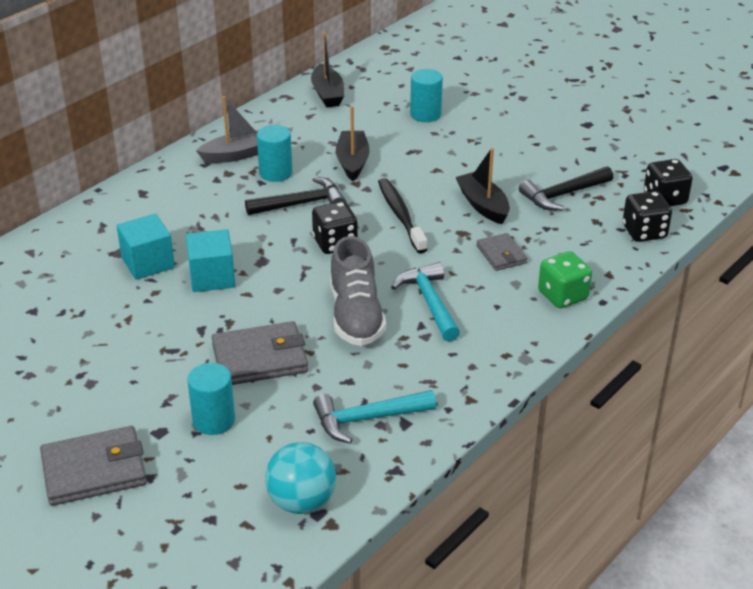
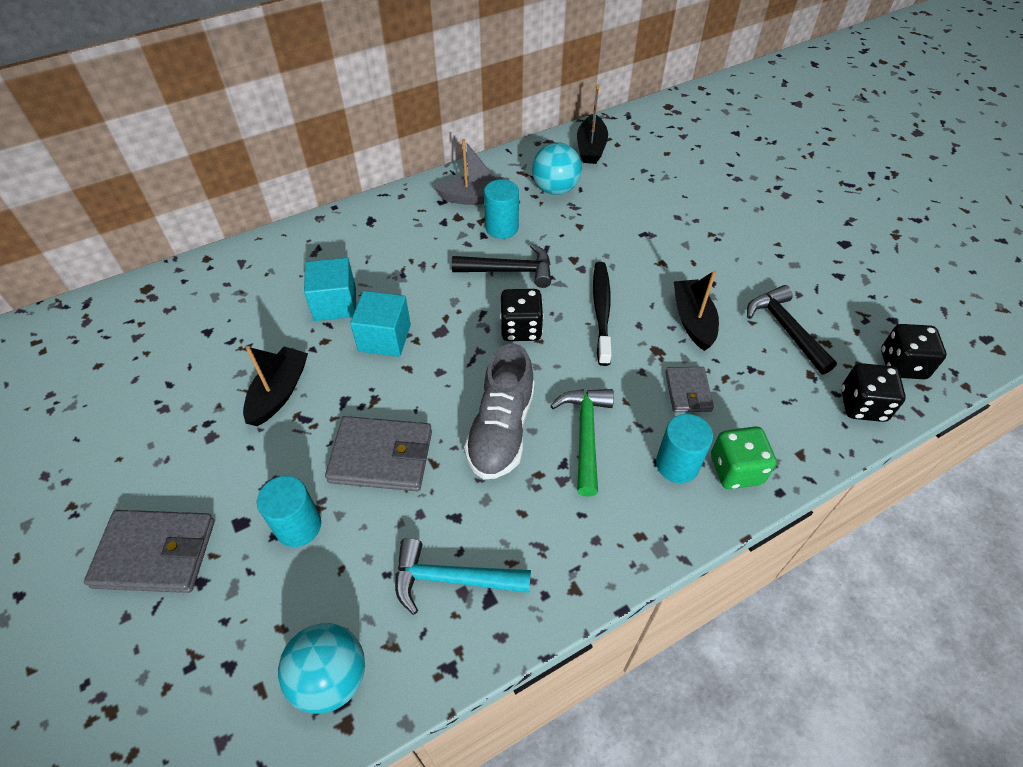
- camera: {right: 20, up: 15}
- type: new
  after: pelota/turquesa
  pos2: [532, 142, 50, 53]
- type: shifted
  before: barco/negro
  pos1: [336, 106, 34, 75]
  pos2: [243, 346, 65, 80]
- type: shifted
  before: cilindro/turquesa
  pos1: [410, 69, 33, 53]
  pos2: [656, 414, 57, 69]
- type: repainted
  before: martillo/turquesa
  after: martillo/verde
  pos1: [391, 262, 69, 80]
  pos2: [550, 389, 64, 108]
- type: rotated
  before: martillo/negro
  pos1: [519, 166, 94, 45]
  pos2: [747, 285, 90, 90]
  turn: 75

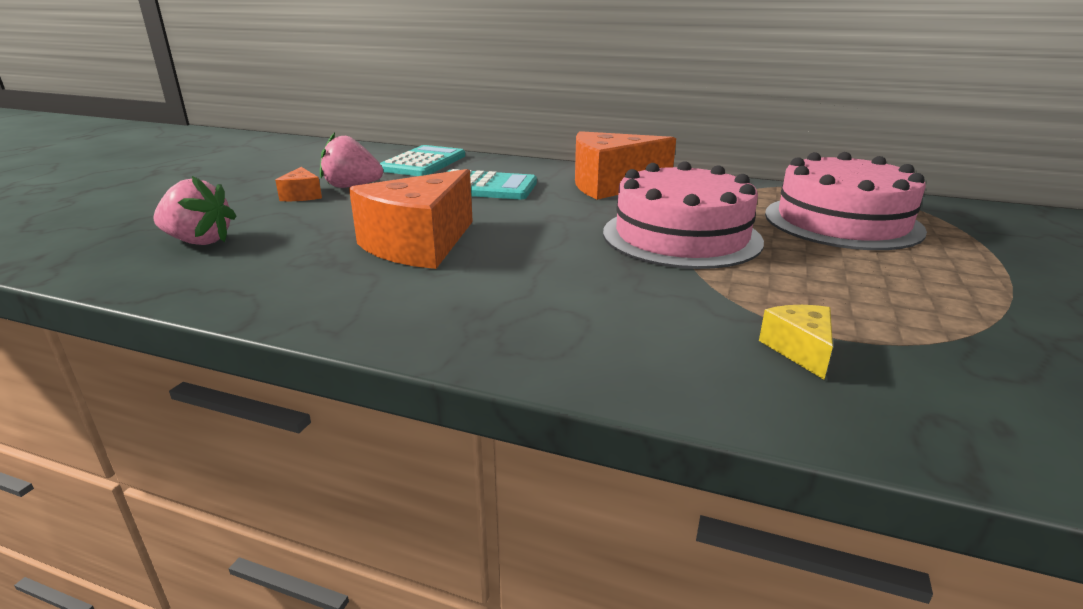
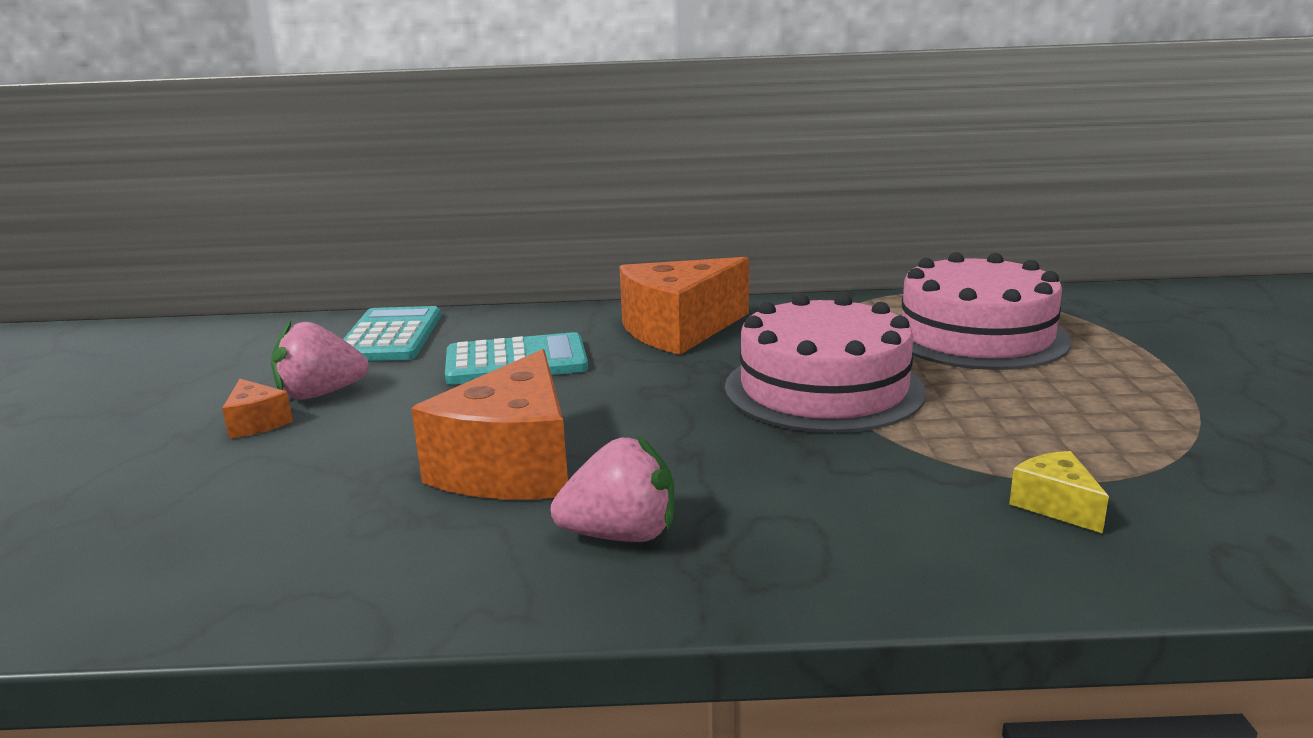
- camera: {right: -20, up: -5}
- type: shifted
  before: fresa/rosa
  pos1: [153, 176, 84, 69]
  pos2: [551, 435, 123, 107]

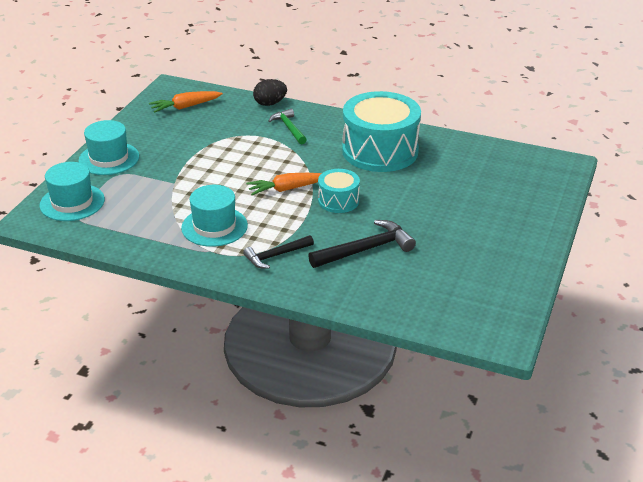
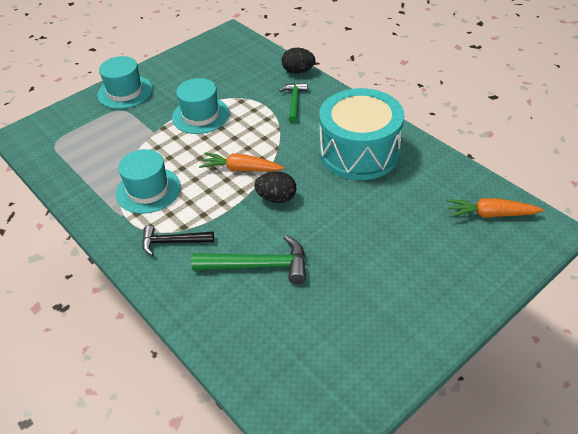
- camera: {right: 30, up: 10}
- type: shifted
  before: sombrero/turquesa
  pos1: [39, 162, 66, 59]
  pos2: [172, 78, 58, 56]
- type: shifted
  before: zanahoria/naranja
  pos1: [149, 91, 74, 22]
  pos2: [447, 198, 97, 20]
- type: swapped
  before: tambor/turquesa
  after: huevo/negro
  pos1: [318, 169, 42, 44]
  pos2: [254, 172, 42, 31]
- type: repainted
  before: martillo/negro
  after: martillo/verde
  pos1: [308, 220, 108, 48]
  pos2: [191, 235, 115, 49]

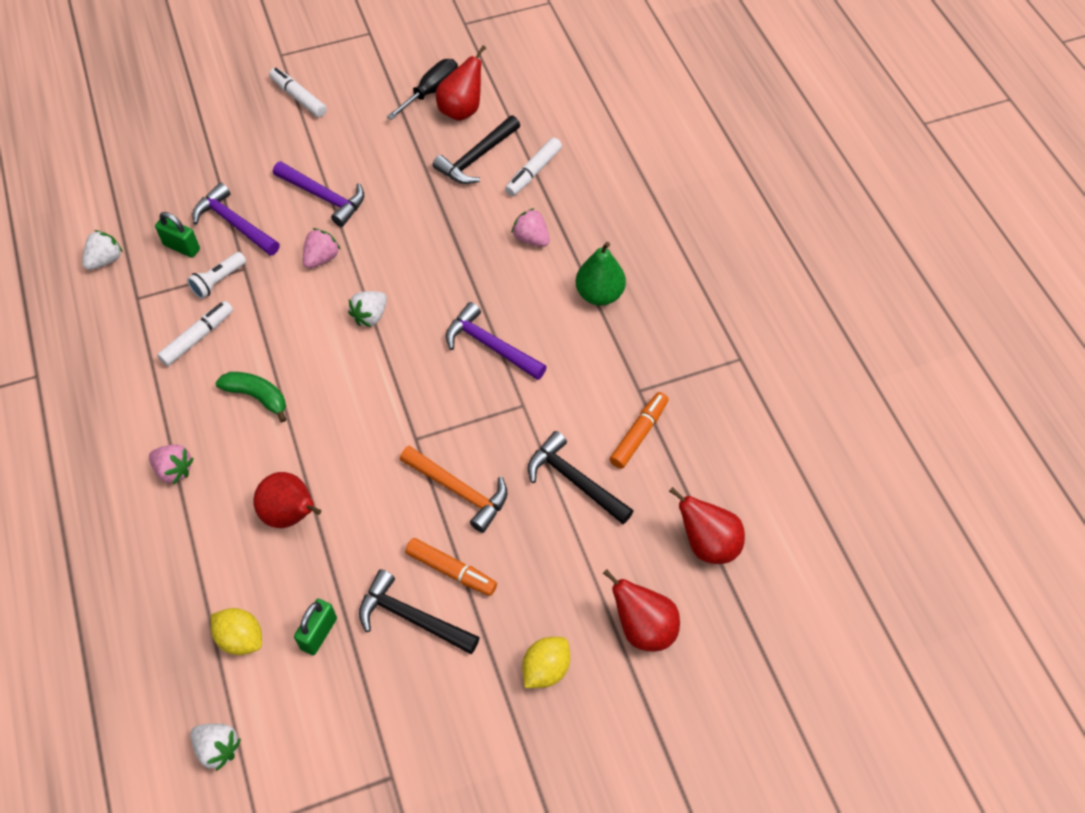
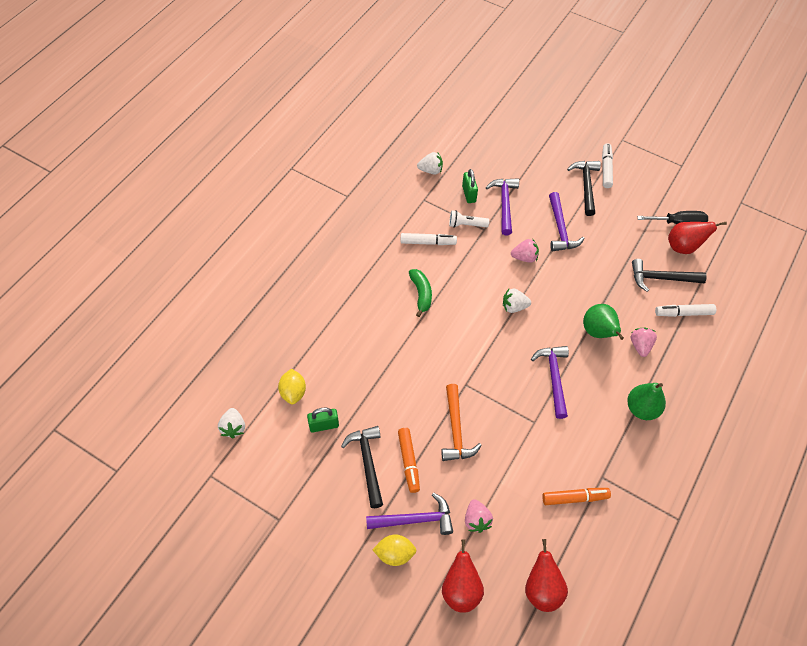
- camera: {right: 50, up: 0}
- type: gone
  before: pera/rojo
  pos1: [253, 472, 68, 56]
- type: new
  after: martillo/morado
  pos2: [366, 493, 87, 42]
- type: new
  after: pera/verde
  pos2: [583, 304, 41, 36]
- type: shifted
  before: fresa/rosa
  pos1: [149, 444, 45, 40]
  pos2: [465, 499, 28, 34]
- type: shifted
  before: martillo/negro
  pos1: [528, 431, 106, 93]
  pos2: [567, 161, 34, 55]

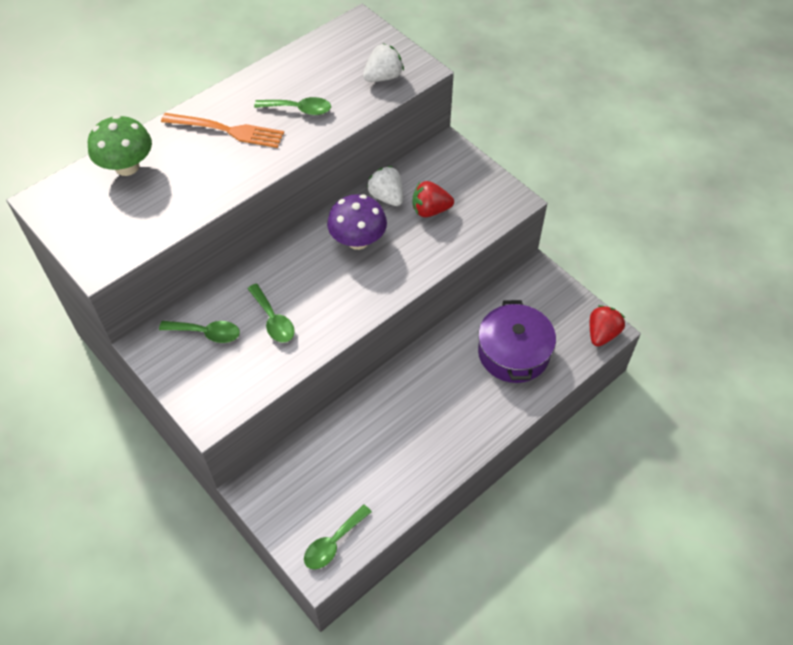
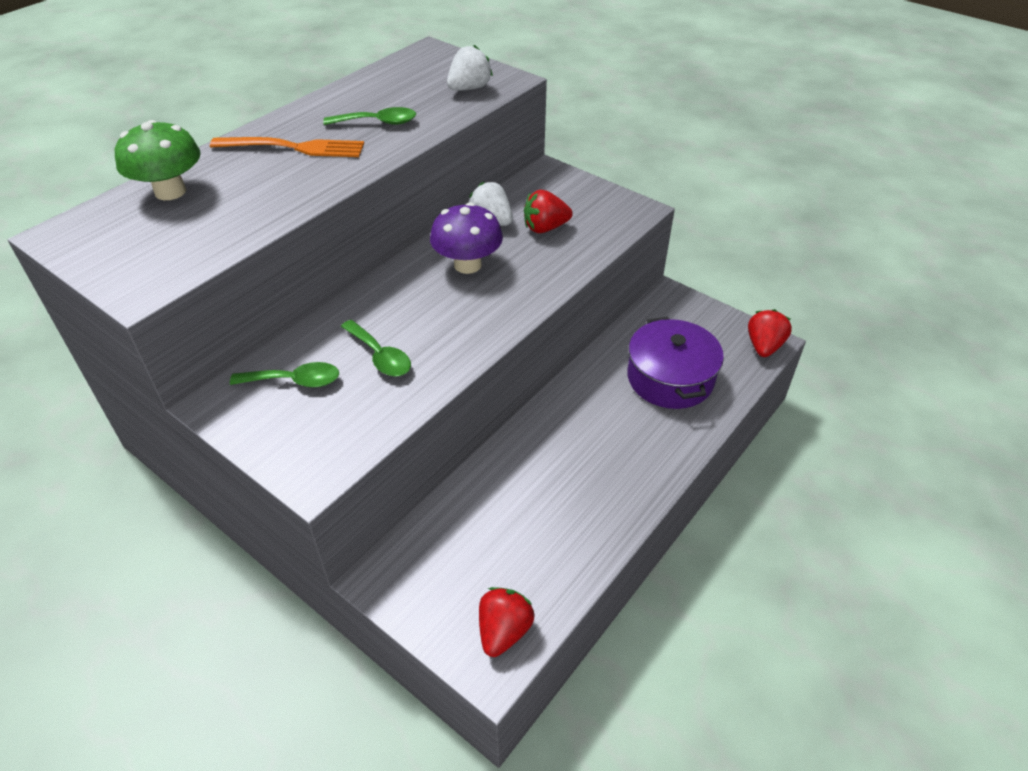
- camera: {right: -10, up: -10}
- type: swapped
  before: cuchara/verde
  after: fresa/rojo
  pos1: [304, 504, 68, 65]
  pos2: [479, 587, 55, 70]

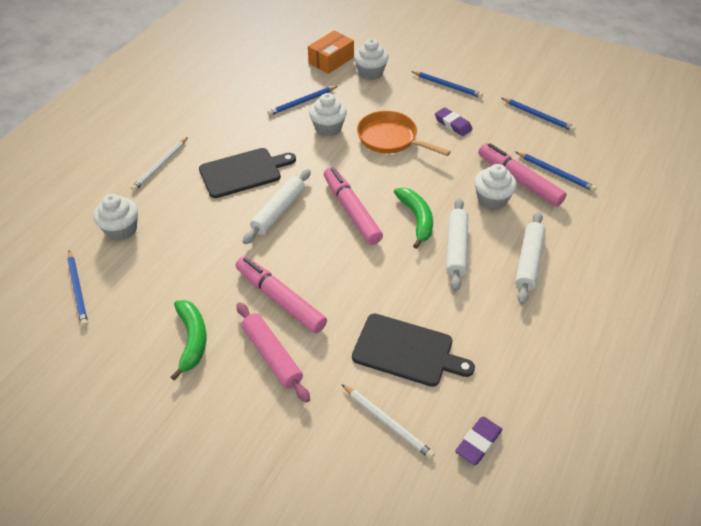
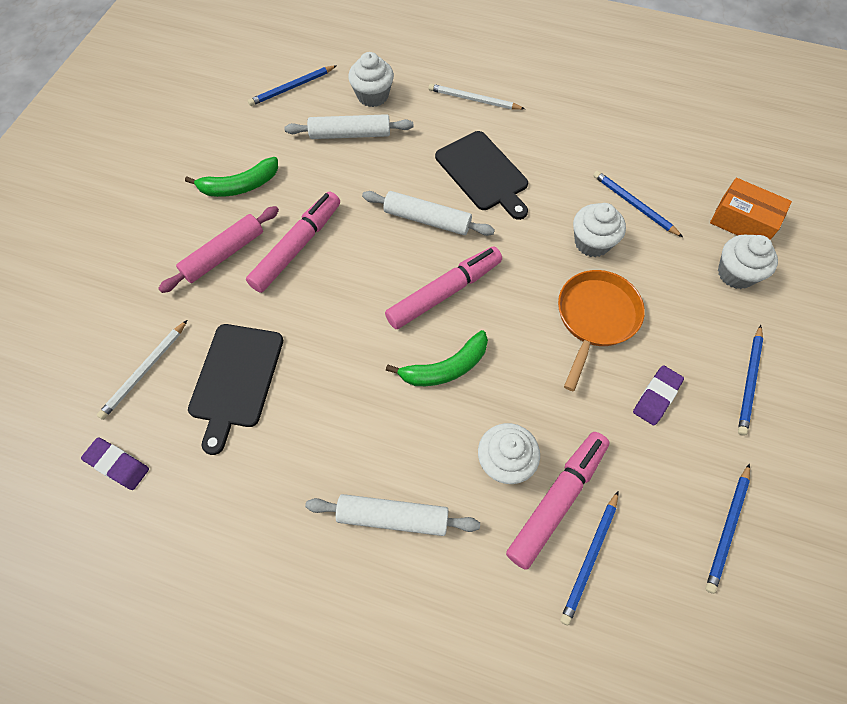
- camera: {right: 80, up: 15}
- type: shifted
  before: rodillo/blanco
  pos1: [446, 198, 22, 93]
  pos2: [284, 114, 129, 25]

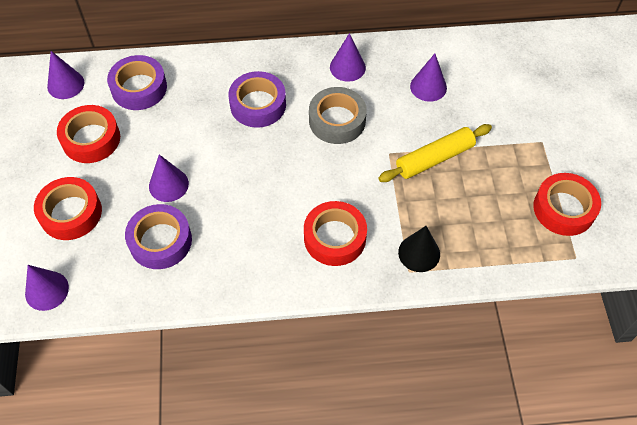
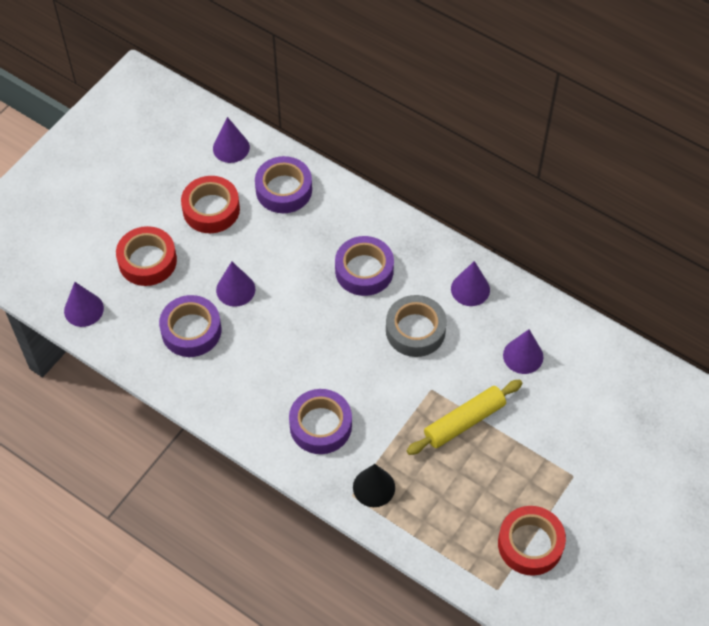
- camera: {right: 40, up: 0}
- type: repainted
  before: cinta adhesiva/rojo
  after: cinta adhesiva/morado
  pos1: [304, 201, 63, 65]
  pos2: [289, 389, 63, 65]
- type: rotated
  before: rodillo/amarillo
  pos1: [378, 124, 114, 58]
  pos2: [407, 380, 115, 75]
  turn: -45

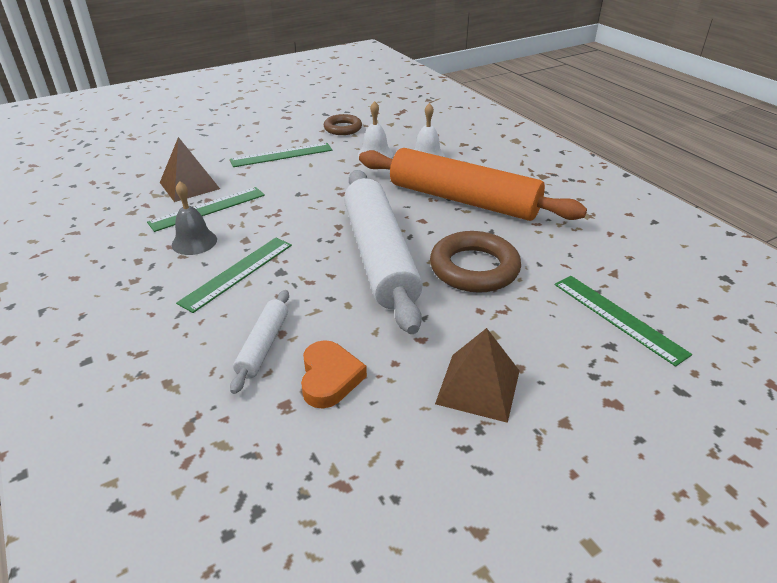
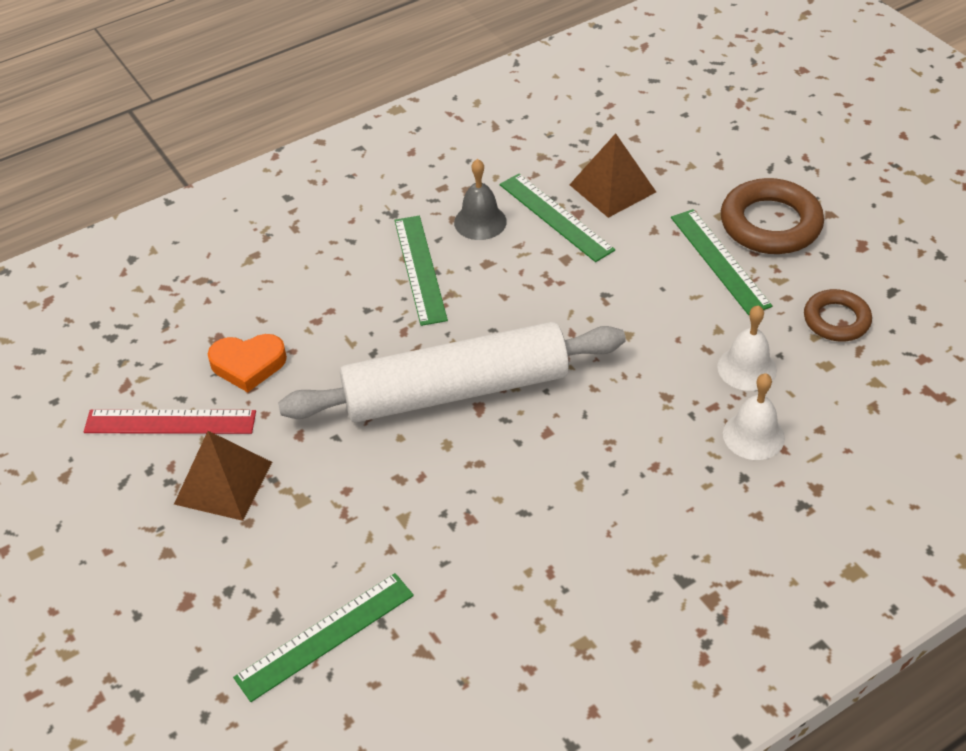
- camera: {right: 90, up: 10}
- type: gone
  before: rodillo/blanco
  pos1: [230, 290, 59, 104]
- type: gone
  before: rodillo/naranja
  pos1: [359, 148, 228, 73]
- type: new
  after: regla/rojo
  pos2: [84, 410, 172, 24]
- type: shifted
  before: anillo/marrón
  pos1: [430, 231, 91, 62]
  pos2: [721, 178, 103, 76]
- type: rotated
  before: regla/verde
  pos1: [176, 238, 116, 75]
  pos2: [394, 216, 54, 110]
  turn: 45

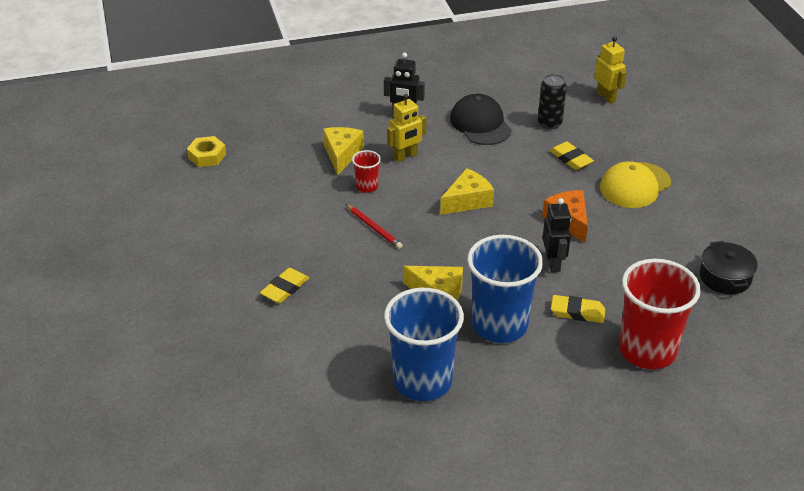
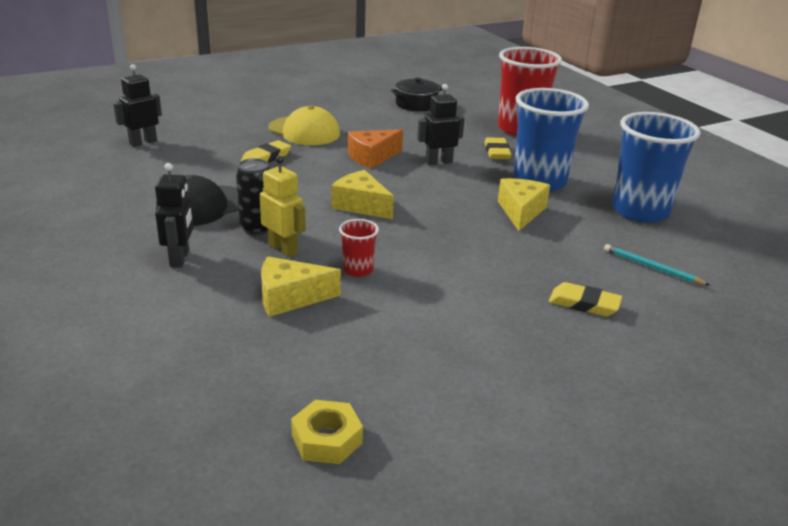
- camera: {right: -105, up: -10}
- type: gone
  before: lápiz/rojo
  pos1: [346, 204, 57, 45]
- type: new
  after: lápiz/turquesa
  pos2: [604, 244, 107, 42]
- type: shifted
  before: lata/negro
  pos1: [538, 74, 29, 55]
  pos2: [236, 158, 34, 77]
- type: repainted
  before: robot/amarillo
  after: robot/negro
  pos1: [594, 36, 33, 67]
  pos2: [113, 64, 49, 83]

